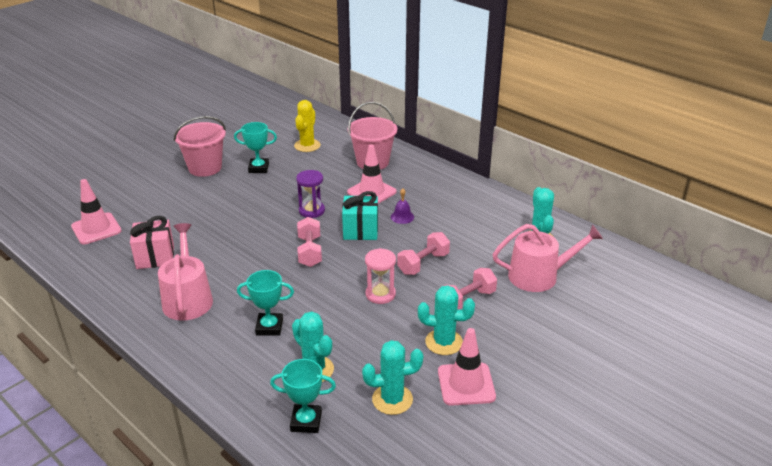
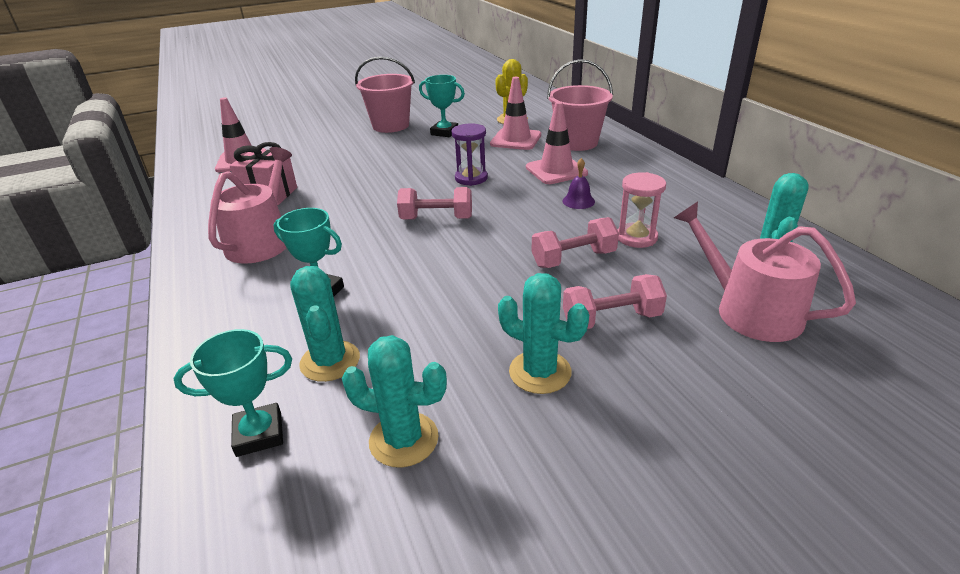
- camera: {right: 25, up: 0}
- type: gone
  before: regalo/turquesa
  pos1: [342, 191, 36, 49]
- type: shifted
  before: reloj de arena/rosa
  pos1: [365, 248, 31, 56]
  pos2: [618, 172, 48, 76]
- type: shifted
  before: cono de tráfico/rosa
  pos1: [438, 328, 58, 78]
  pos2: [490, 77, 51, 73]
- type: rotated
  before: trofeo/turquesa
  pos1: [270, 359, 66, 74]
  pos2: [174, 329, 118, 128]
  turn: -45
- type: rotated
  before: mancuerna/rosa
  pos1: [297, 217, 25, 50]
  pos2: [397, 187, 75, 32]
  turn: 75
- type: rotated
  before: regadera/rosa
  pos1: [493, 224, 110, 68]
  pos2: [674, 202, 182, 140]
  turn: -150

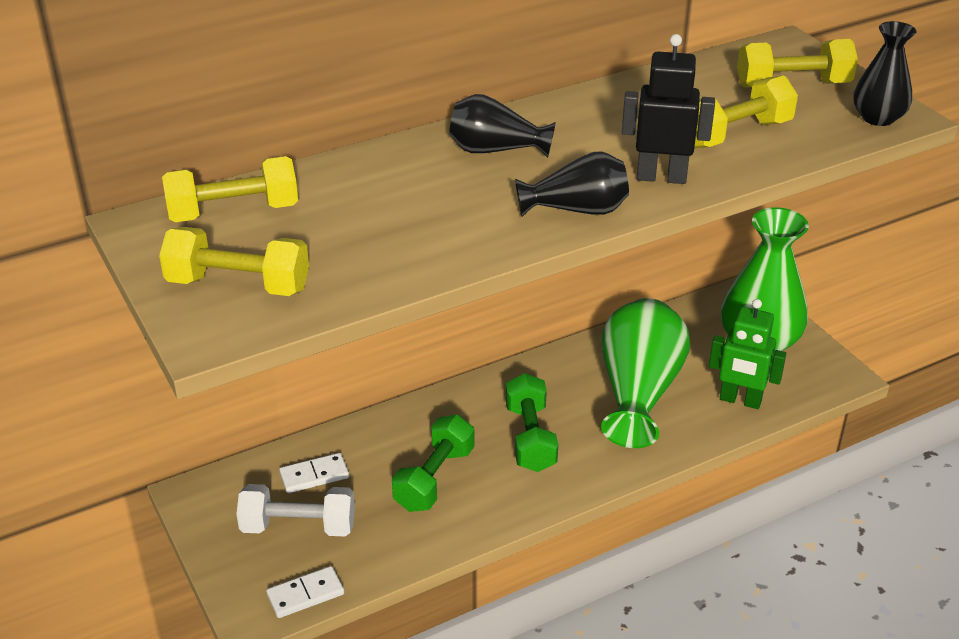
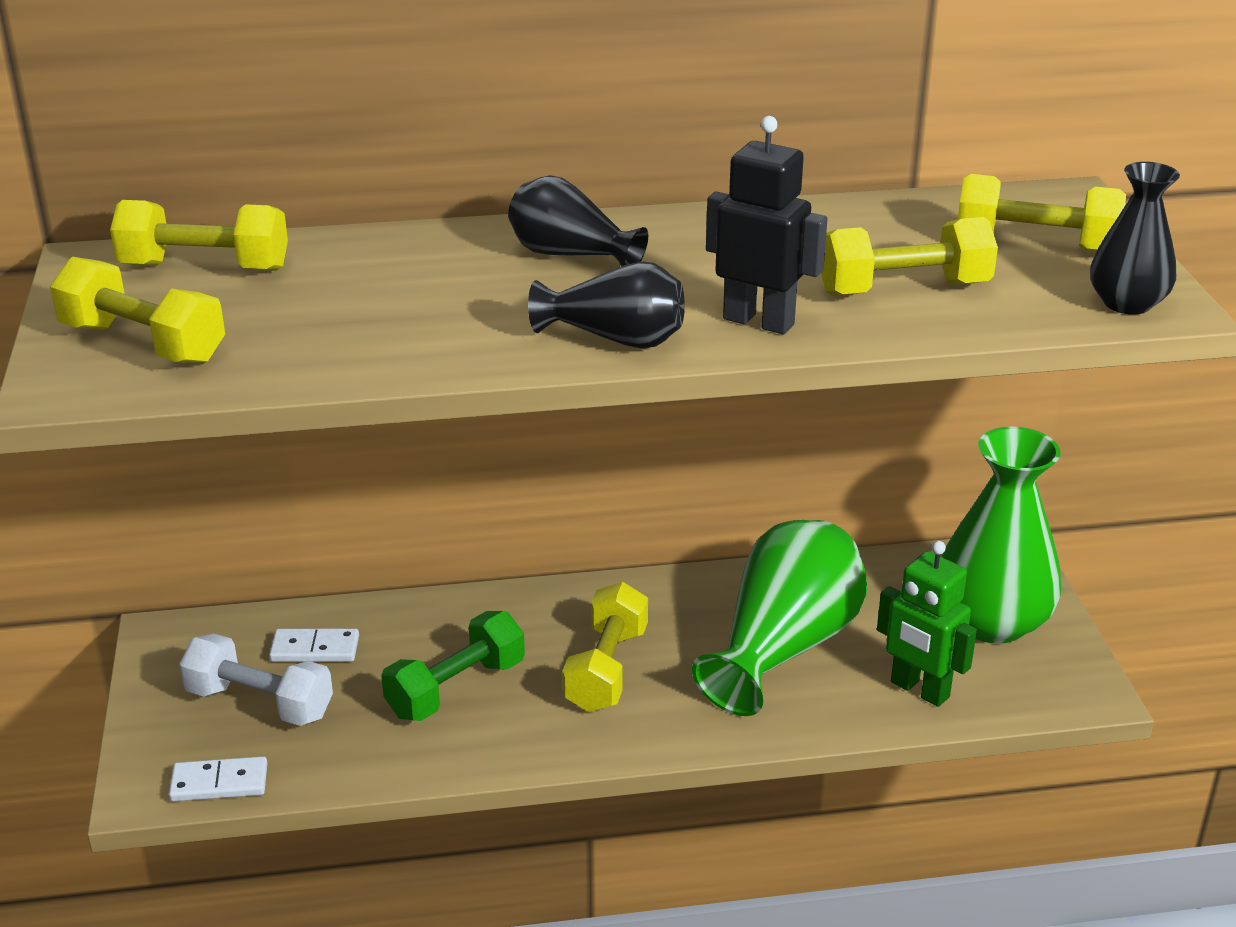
- camera: {right: 20, up: -5}
- type: repainted
  before: mancuerna/verde
  after: mancuerna/amarillo
  pos1: [506, 373, 52, 99]
  pos2: [562, 582, 86, 130]

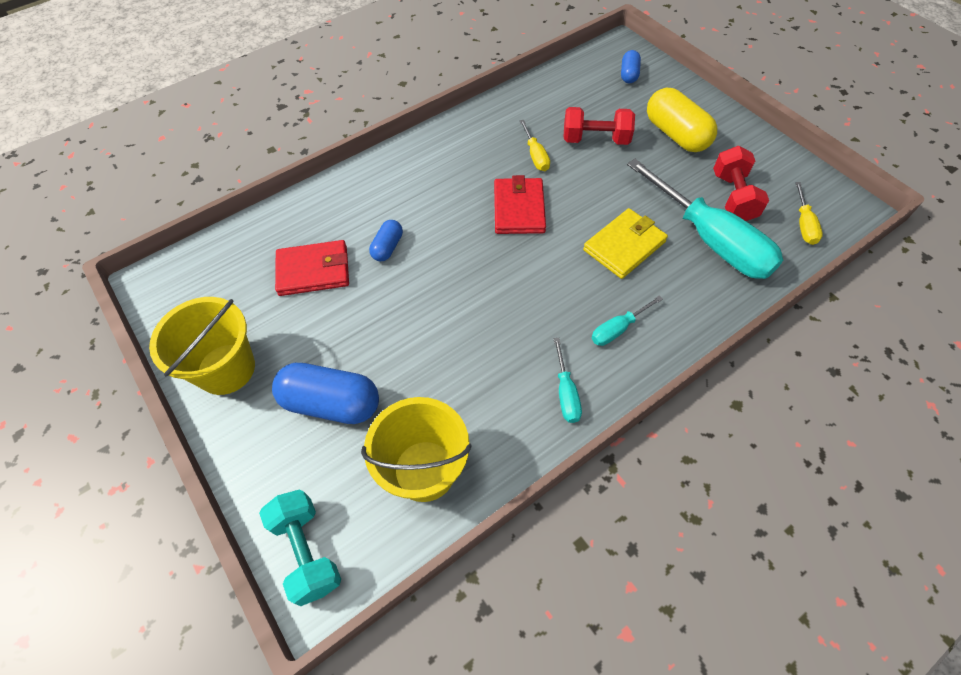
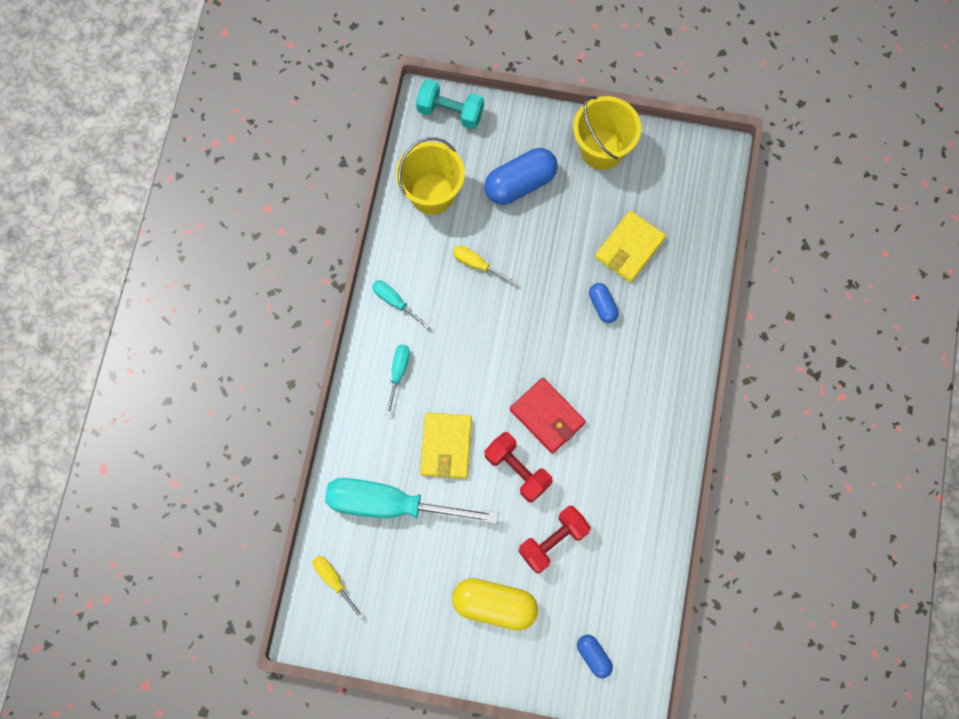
- camera: {right: 135, up: 15}
- type: shifted
  before: destornillador/amarillo
  pos1: [520, 120, 30, 51]
  pos2: [453, 246, 64, 40]
- type: shifted
  before: mancuerna/rojo
  pos1: [713, 146, 56, 75]
  pos2: [485, 432, 68, 70]
- type: repainted
  before: cartera/rojo
  after: cartera/amarillo
  pos1: [275, 240, 74, 56]
  pos2: [595, 211, 71, 71]

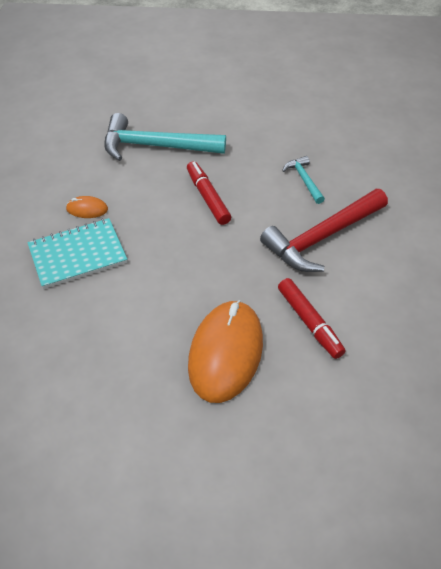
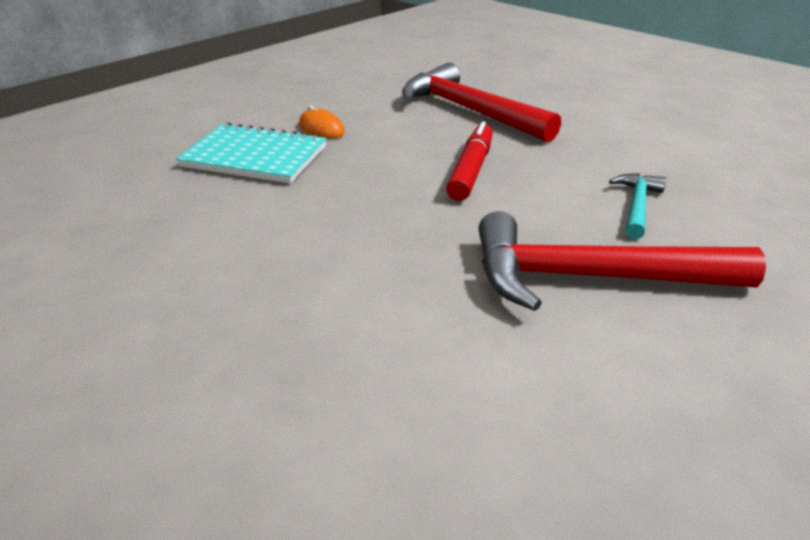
- camera: {right: 40, up: -15}
- type: gone
  before: ratón/naranja
  pos1: [188, 300, 75, 103]
- type: gone
  before: rotulador/rojo
  pos1: [278, 278, 68, 81]
- type: repainted
  before: martillo/turquesa
  after: martillo/rojo
  pos1: [104, 113, 122, 48]
  pos2: [402, 63, 159, 79]

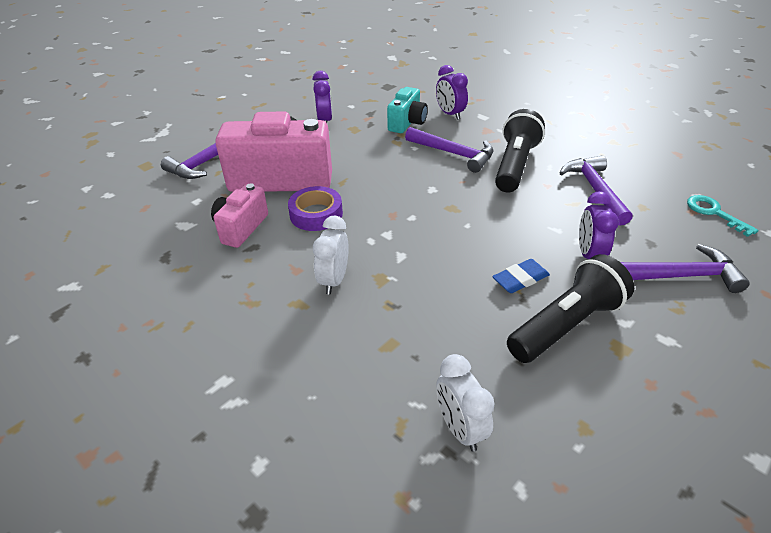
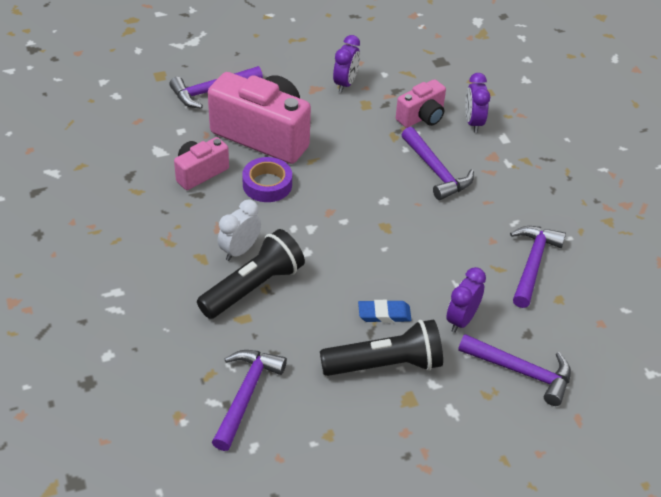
- camera: {right: 25, up: 5}
- type: gone
  before: llave/turquesa
  pos1: [687, 195, 72, 42]
- type: shifted
  before: lámpara de mano/negro
  pos1: [495, 109, 50, 84]
  pos2: [197, 229, 108, 90]
- type: swapped
  before: despertador/blanco
  after: martillo/morado
  pos1: [436, 354, 58, 98]
  pos2: [212, 350, 75, 101]
- type: repainted
  before: cámara/turquesa
  after: cámara/rosa
  pos1: [387, 87, 41, 46]
  pos2: [396, 79, 50, 49]

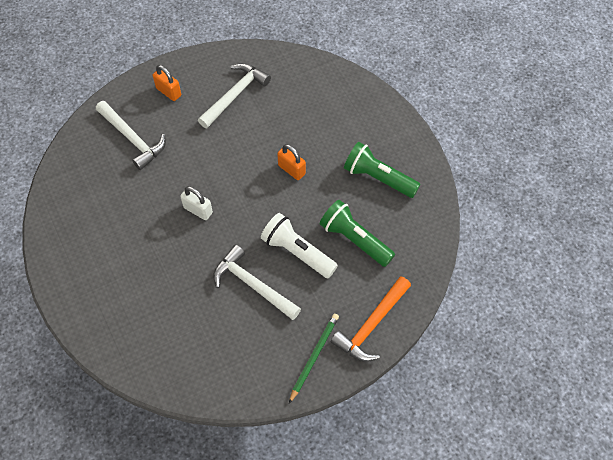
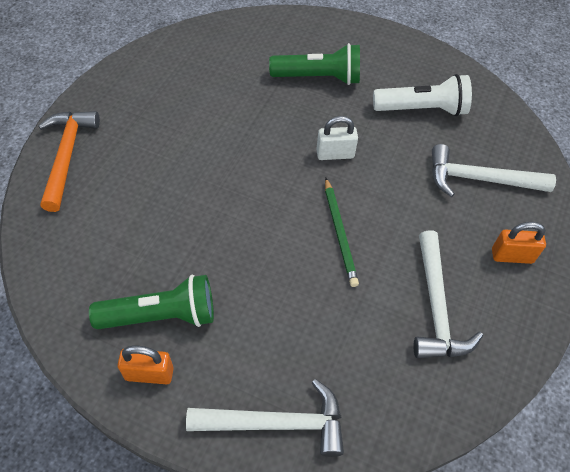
- camera: {right: 140, up: -5}
- type: shifted
  before: martillo/blanco
  pos1: [213, 245, 88, 75]
  pos2: [186, 379, 158, 78]
- type: shifted
  before: lámpara de mano/blanco
  pos1: [261, 213, 77, 65]
  pos2: [373, 74, 99, 42]
- type: shifted
  before: candado/naranja
  pos1: [277, 144, 29, 36]
  pos2: [118, 346, 56, 38]
- type: shifted
  before: lápiz/verde
  pos1: [289, 314, 50, 89]
  pos2: [325, 177, 34, 110]
- type: shifted
  before: lámpara de mano/verde
  pos1: [320, 200, 75, 67]
  pos2: [269, 43, 91, 42]

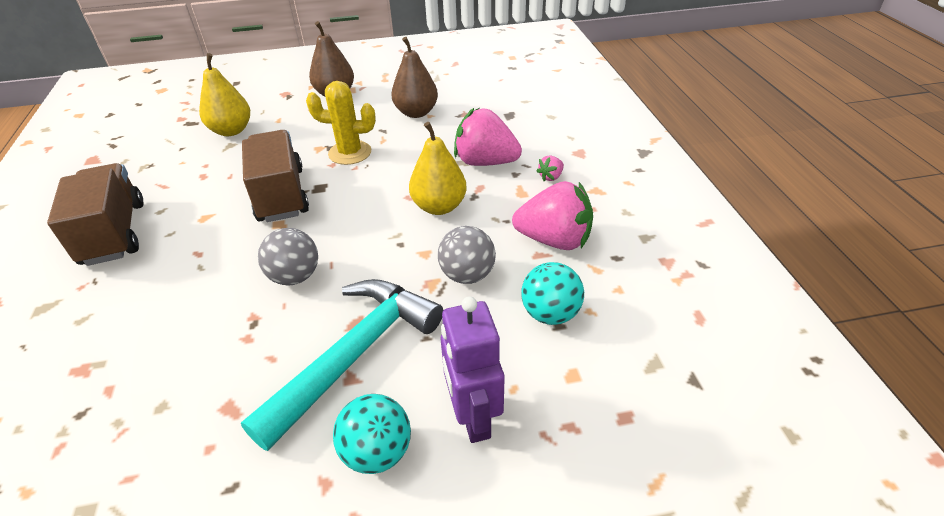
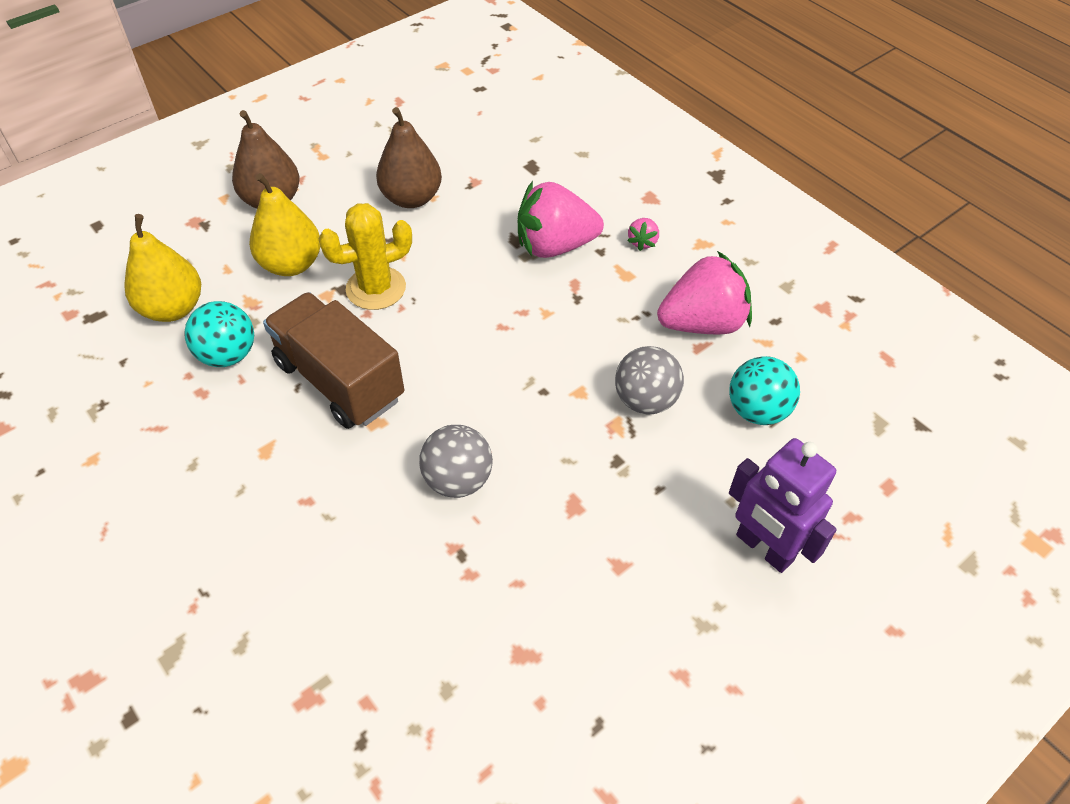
- camera: {right: -30, up: 10}
- type: gone
  before: camión/marrón
  pos1: [47, 163, 96, 103]
- type: gone
  before: martillo/turquesa
  pos1: [241, 279, 202, 172]
- type: shifted
  before: pelota/turquesa
  pos1: [333, 394, 78, 80]
  pos2: [184, 301, 70, 66]
- type: shifted
  before: pera/amarillo
  pos1: [409, 122, 58, 93]
  pos2: [249, 173, 71, 103]

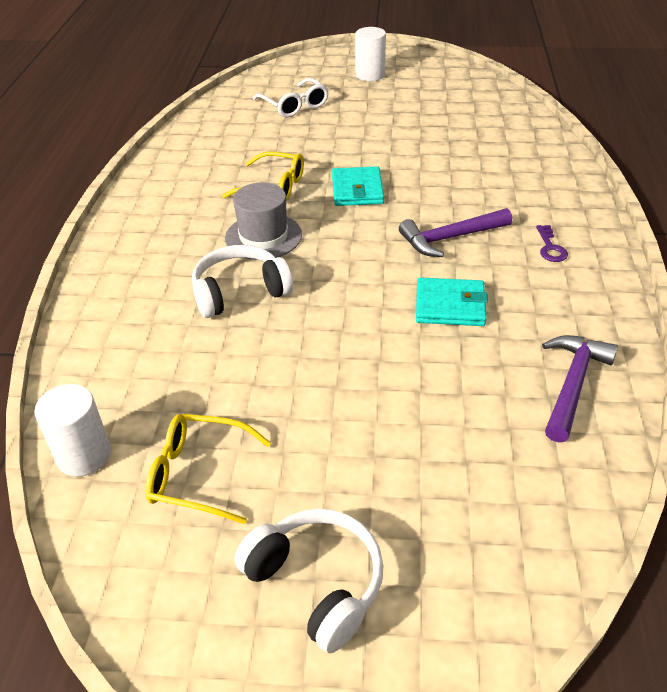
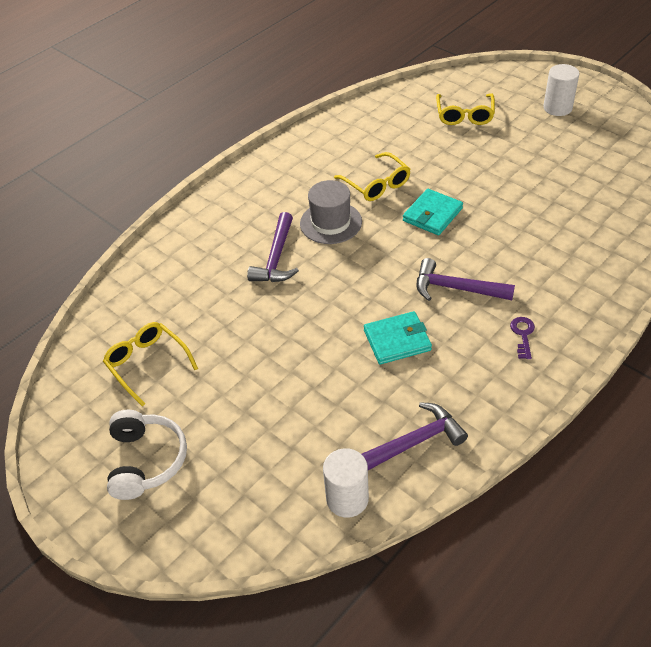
- camera: {right: 40, up: 5}
- type: shifted
  before: cilindro/blanco
  pos1: [34, 384, 77, 93]
  pos2: [323, 448, 46, 70]
- type: swapped
  before: auriculares/blanco
  after: martillo/morado
  pos1: [192, 245, 101, 73]
  pos2: [247, 212, 52, 70]
- type: repainted
  before: gafas/blanco
  after: gafas/amarillo
  pos1: [253, 78, 76, 39]
  pos2: [436, 94, 59, 31]
- type: rotated
  before: cartera/turquesa
  pos1: [416, 277, 72, 49]
  pos2: [364, 311, 68, 53]
  turn: -60
- type: rotated
  before: llave/morado
  pos1: [536, 225, 32, 37]
  pos2: [510, 317, 25, 42]
  turn: 150

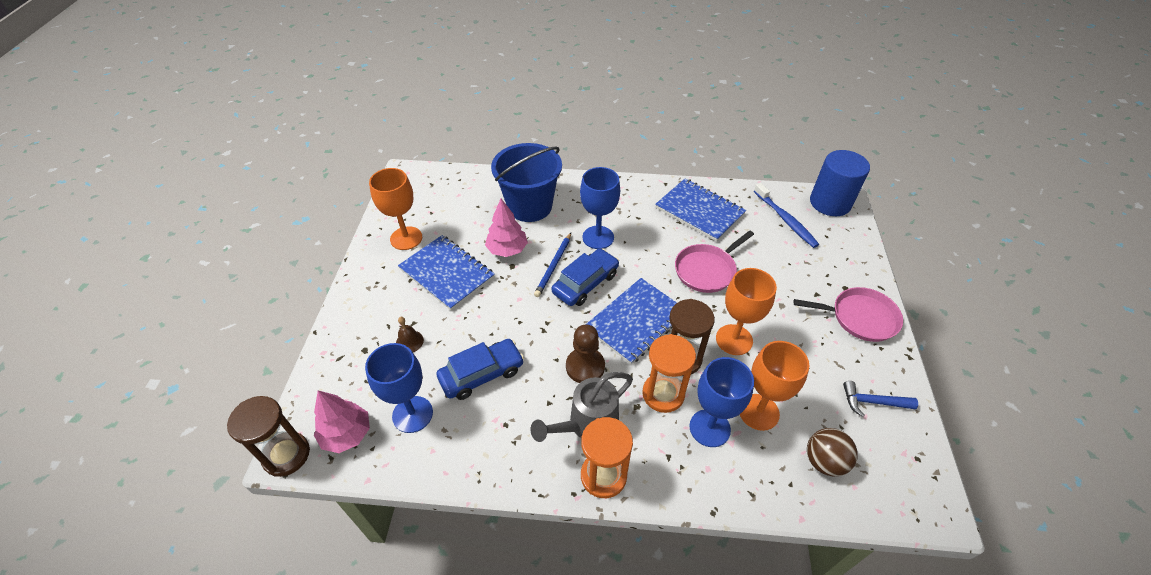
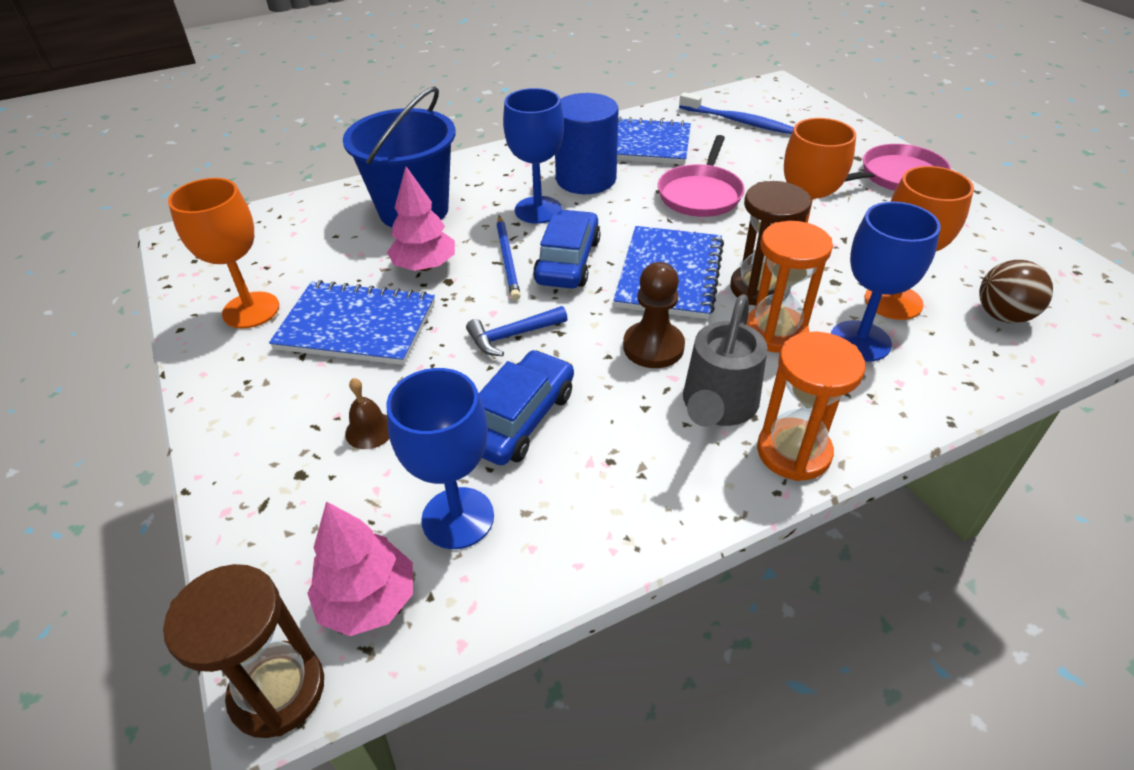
- camera: {right: -30, up: -5}
- type: shifted
  before: cilindro/azul
  pos1: [810, 150, 60, 66]
  pos2: [555, 93, 64, 101]
- type: shifted
  before: martillo/azul
  pos1: [843, 381, 75, 36]
  pos2: [466, 306, 102, 50]

